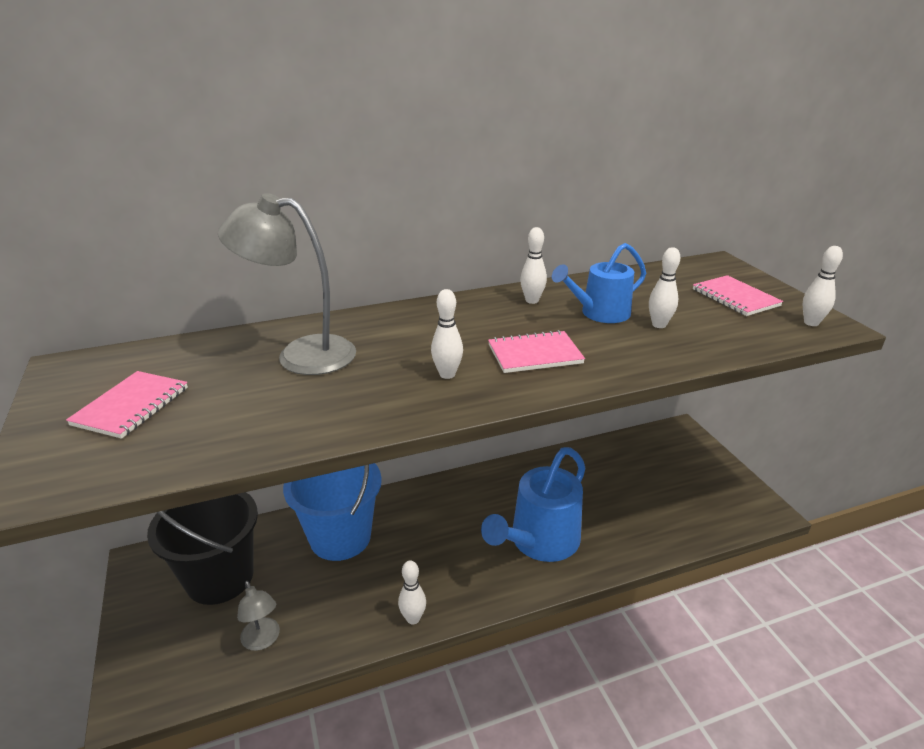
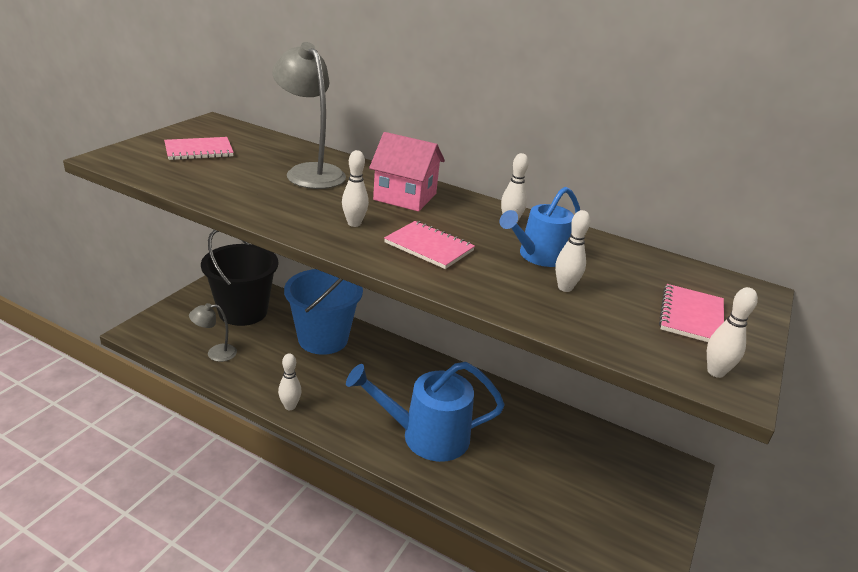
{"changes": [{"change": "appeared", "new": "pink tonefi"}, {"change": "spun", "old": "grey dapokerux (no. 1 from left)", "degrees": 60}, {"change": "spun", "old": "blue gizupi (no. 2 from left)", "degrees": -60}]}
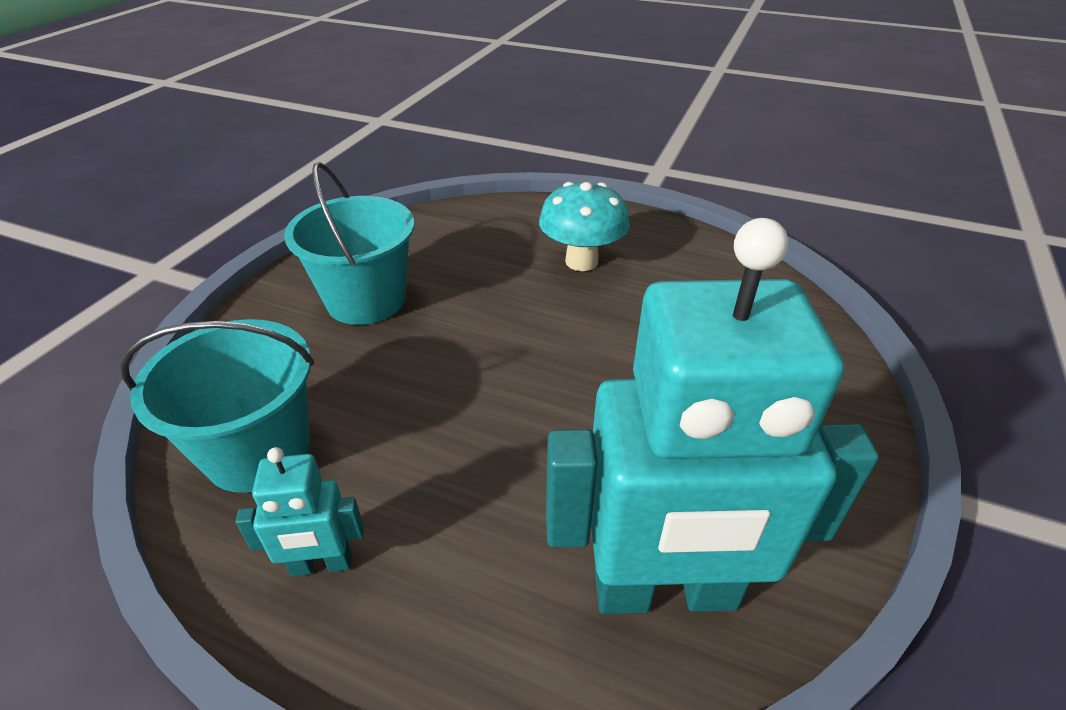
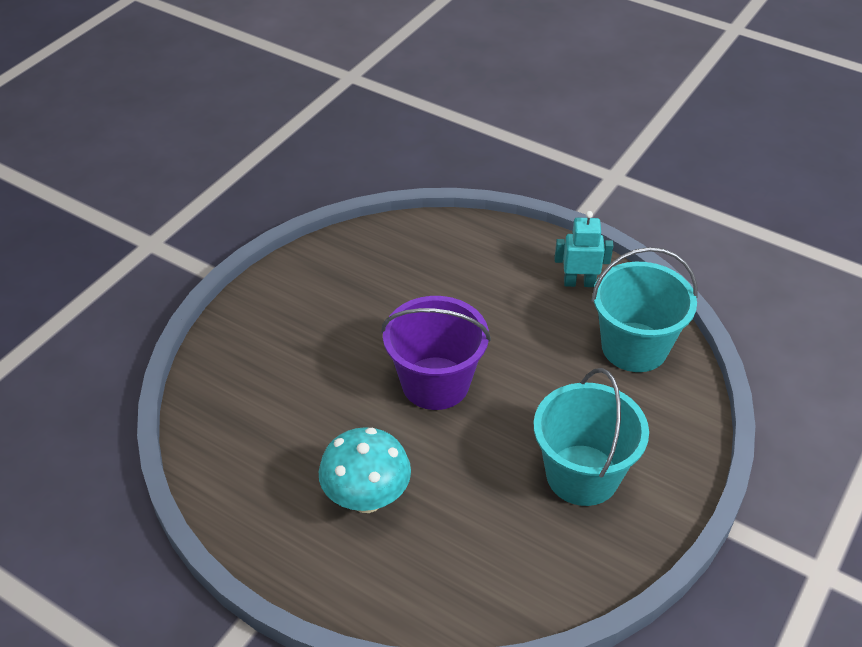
{"changes": [{"change": "missing", "old": "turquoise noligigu (no. 2 from left)"}, {"change": "appeared", "new": "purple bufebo"}]}
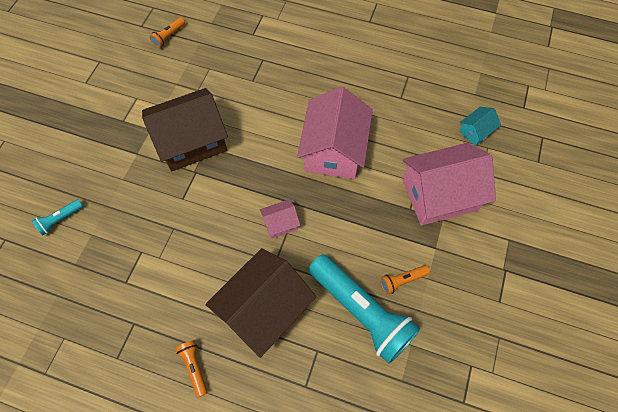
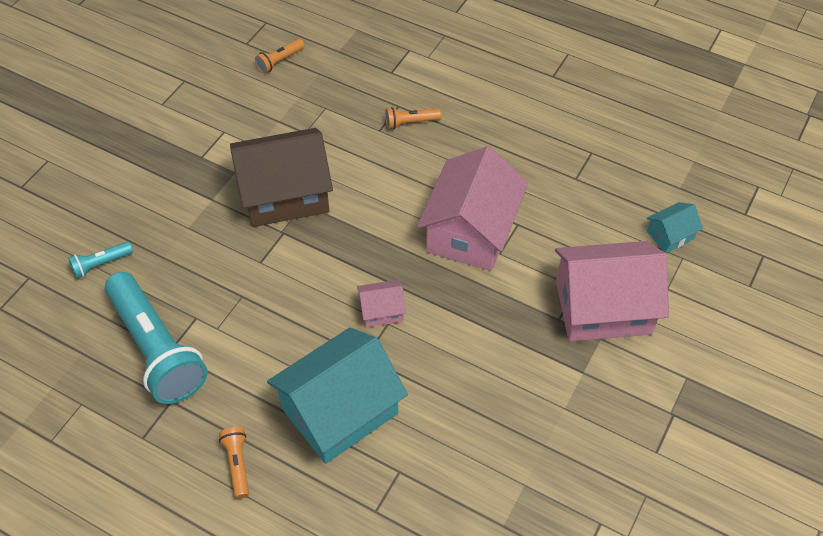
{"changes": [{"change": "relocated", "old": "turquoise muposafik (no. 2 from left)"}, {"change": "relocated", "old": "orange muposafik (no. 3 from left)"}, {"change": "colour", "old": "brown tonefi (no. 2 from left)", "new": "turquoise tonefi (no. 1 from left)"}]}
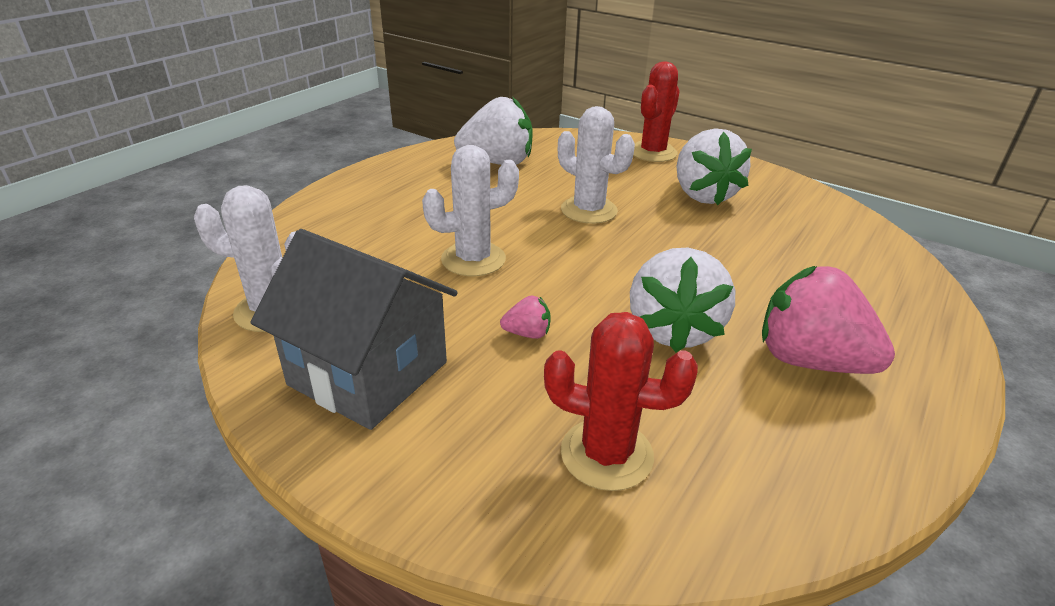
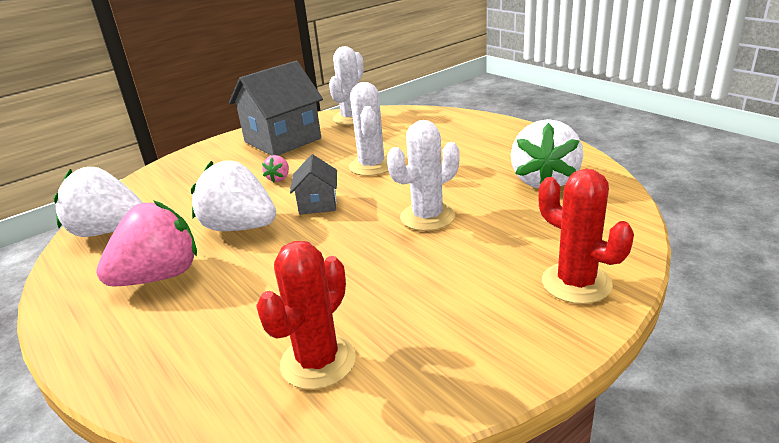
{"changes": [{"change": "appeared", "new": "grey tonefi (no. 2 from left)"}, {"change": "relocated", "old": "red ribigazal (no. 1 from left)"}, {"change": "relocated", "old": "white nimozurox (no. 3 from left in the first image)", "new": "white nimozurox (no. 1 from left)"}]}
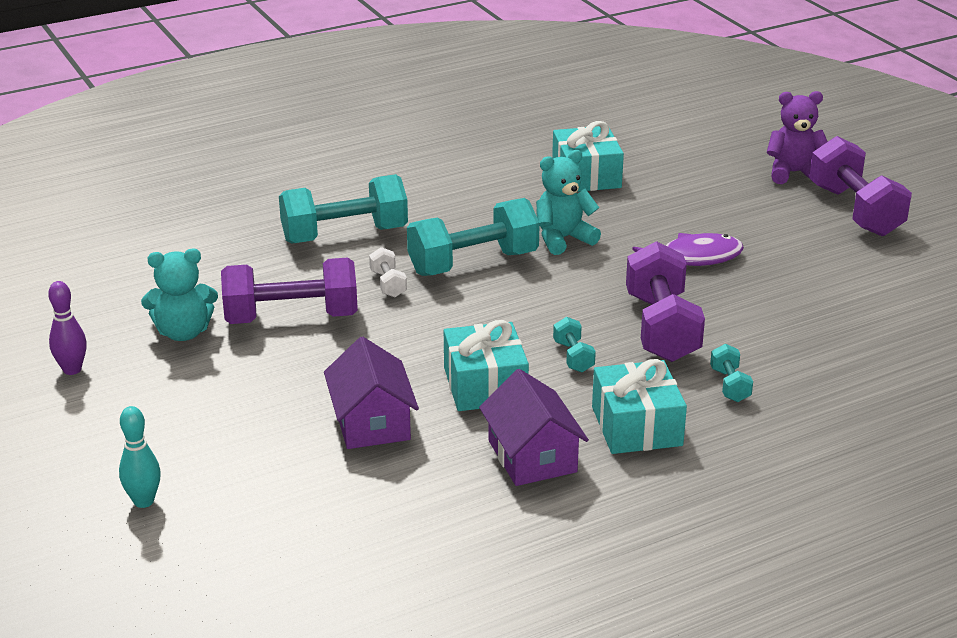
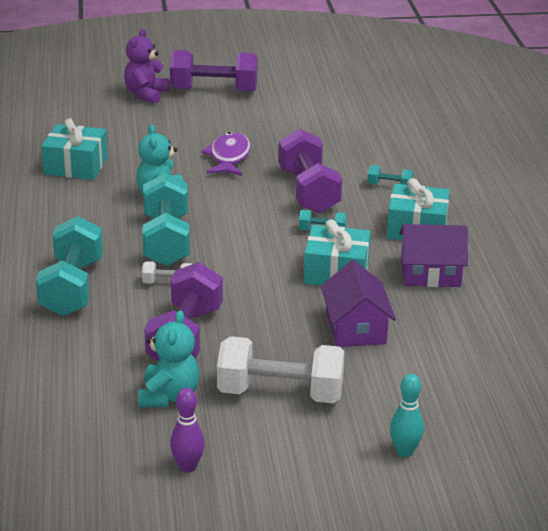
{"changes": [{"change": "appeared", "new": "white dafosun (no. 2 from left)"}, {"change": "spun", "old": "purple tonefi (no. 1 from left)", "degrees": 75}, {"change": "spun", "old": "purple dafosun (no. 2 from left in the first image)", "degrees": 60}]}
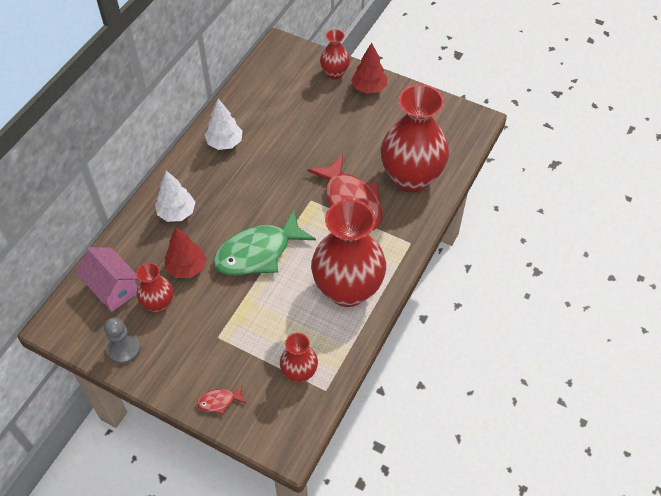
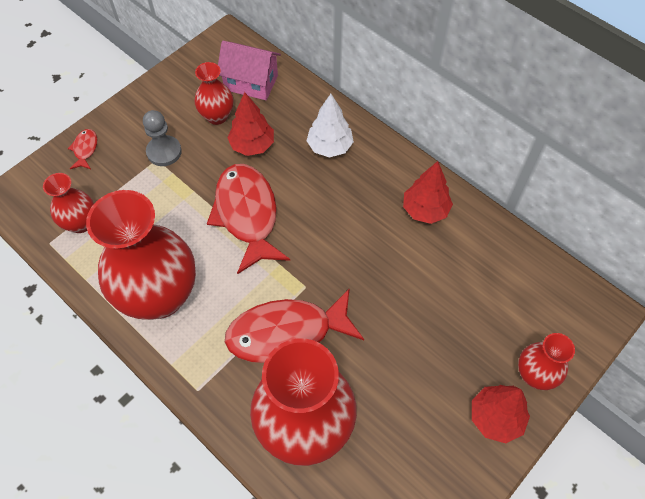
{"changes": [{"change": "relocated", "old": "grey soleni"}, {"change": "colour", "old": "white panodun (no. 2 from left)", "new": "red panodun (no. 2 from left)"}, {"change": "colour", "old": "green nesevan", "new": "red nesevan (no. 2 from left)"}, {"change": "spun", "old": "pink tonefi", "degrees": 45}]}
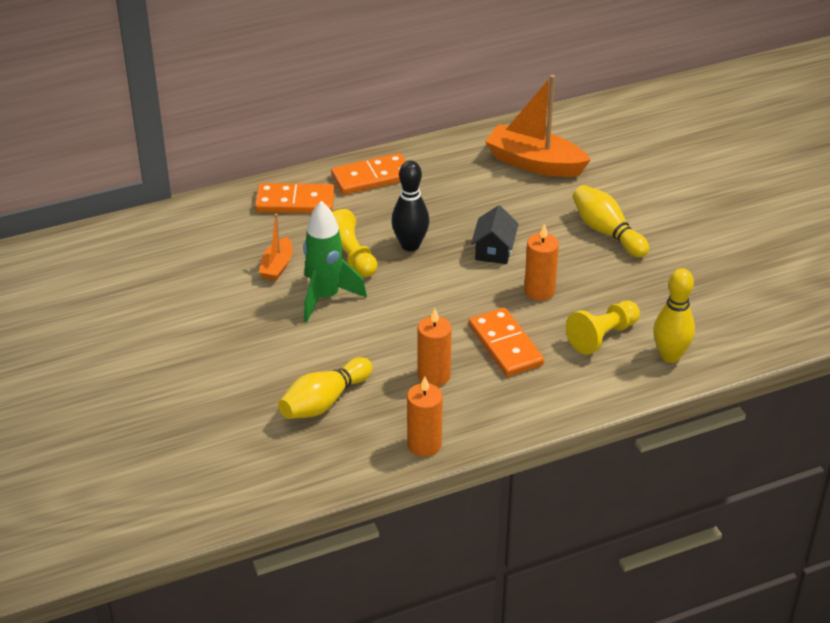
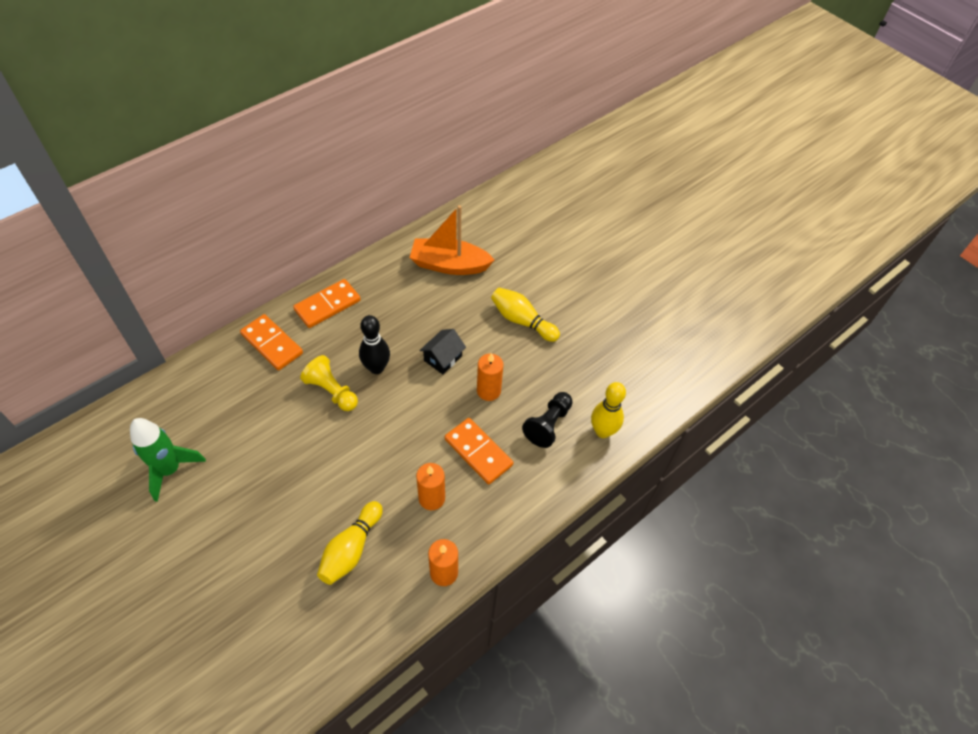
{"changes": [{"change": "missing", "old": "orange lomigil (no. 1 from left)"}, {"change": "relocated", "old": "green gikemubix"}, {"change": "colour", "old": "yellow soleni (no. 2 from left)", "new": "black soleni"}, {"change": "spun", "old": "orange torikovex (no. 1 from left)", "degrees": 60}, {"change": "spun", "old": "black tonefi", "degrees": 45}]}
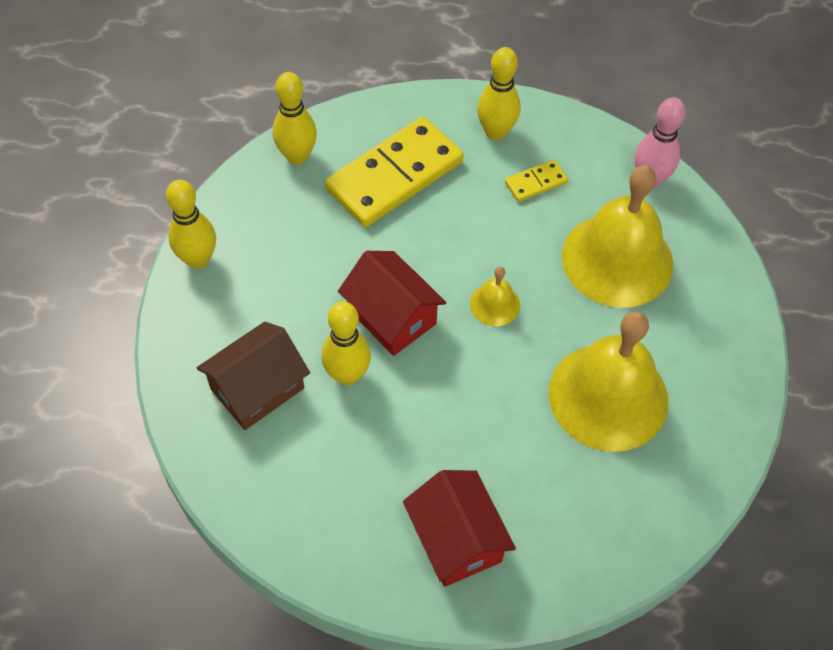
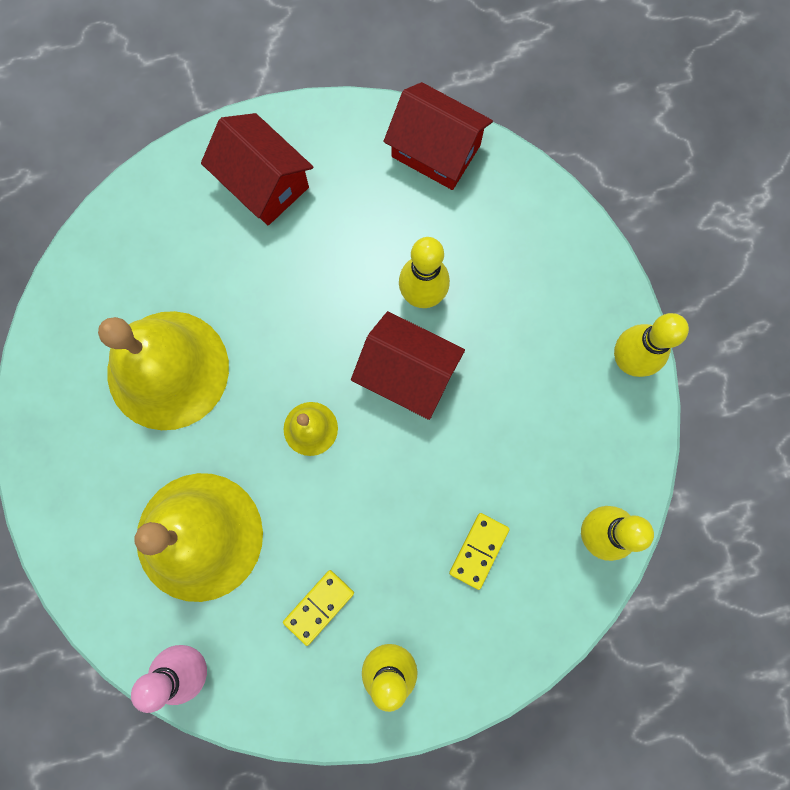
{"changes": [{"change": "missing", "old": "brown tonefi"}, {"change": "appeared", "new": "red tonefi (no. 3 from left)"}, {"change": "size", "old": "yellow torikovex (no. 1 from left in the first image)", "factor": 0.44}]}
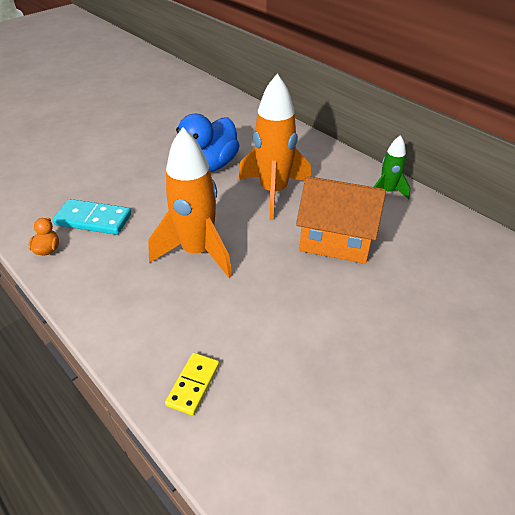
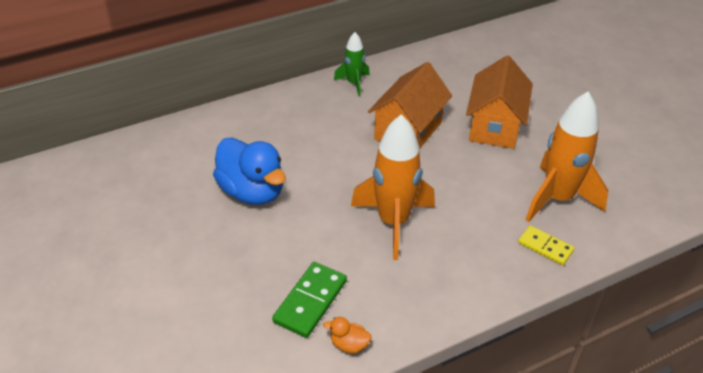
{"changes": [{"change": "appeared", "new": "orange tonefi (no. 2 from left)"}, {"change": "relocated", "old": "orange gikemubix (no. 2 from left)"}, {"change": "colour", "old": "turquoise torikovex", "new": "green torikovex"}]}
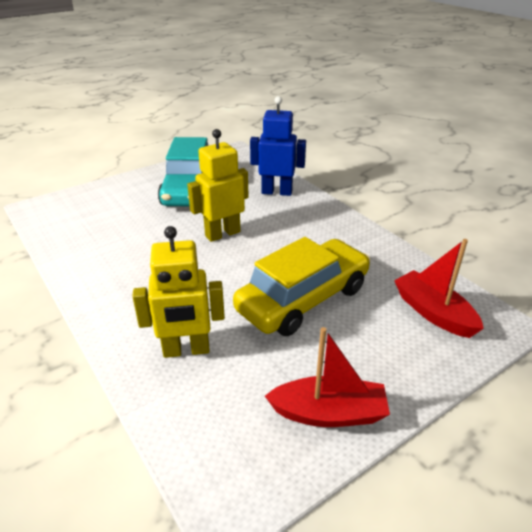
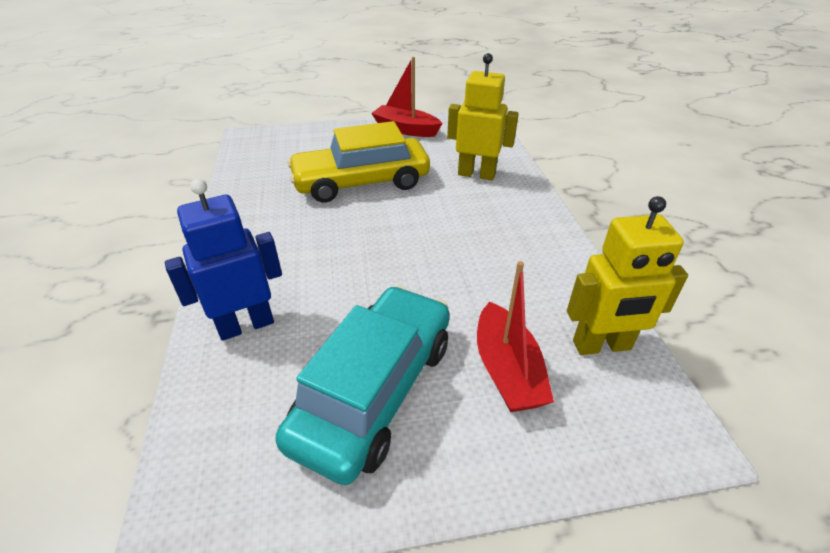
{"changes": [{"change": "relocated", "old": "yellow noligigu (no. 2 from left)"}, {"change": "relocated", "old": "red lomigil (no. 2 from left)"}, {"change": "spun", "old": "blue noligigu", "degrees": 120}]}
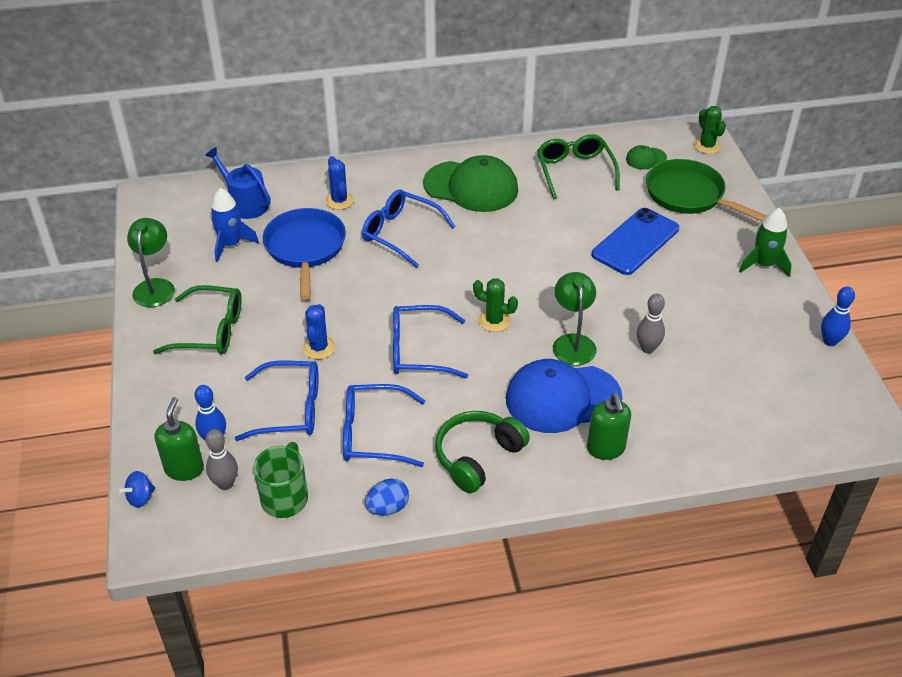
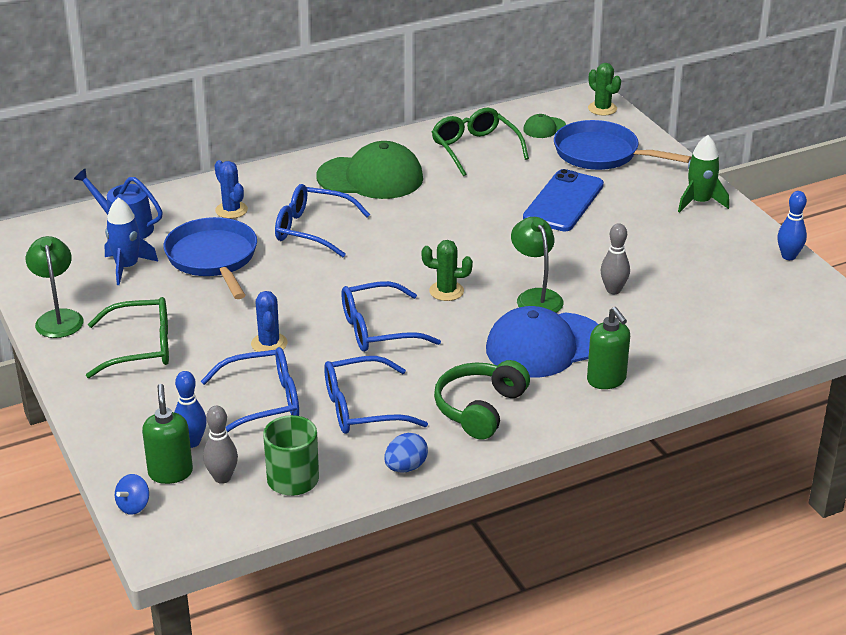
{"changes": [{"change": "colour", "old": "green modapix", "new": "blue modapix (no. 2 from left)"}]}
